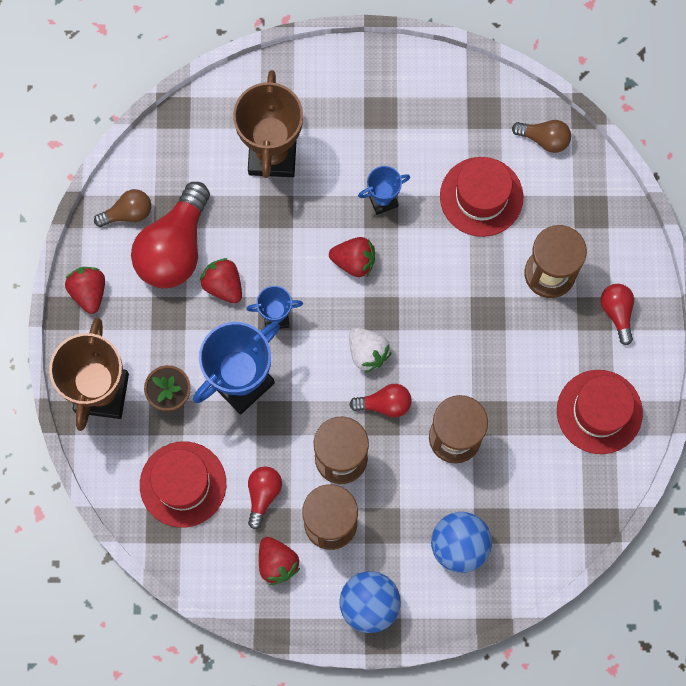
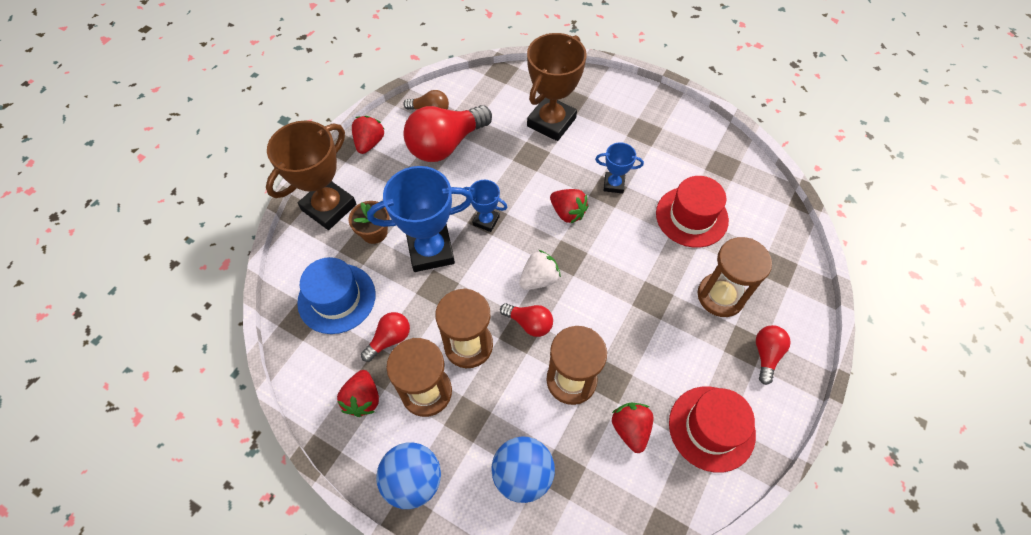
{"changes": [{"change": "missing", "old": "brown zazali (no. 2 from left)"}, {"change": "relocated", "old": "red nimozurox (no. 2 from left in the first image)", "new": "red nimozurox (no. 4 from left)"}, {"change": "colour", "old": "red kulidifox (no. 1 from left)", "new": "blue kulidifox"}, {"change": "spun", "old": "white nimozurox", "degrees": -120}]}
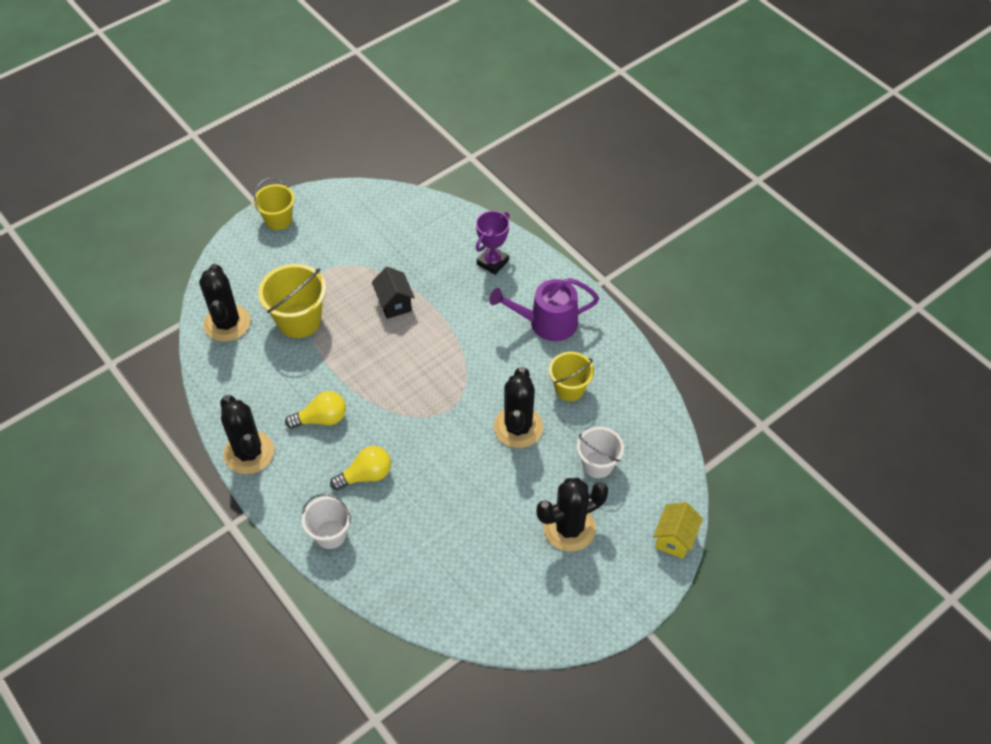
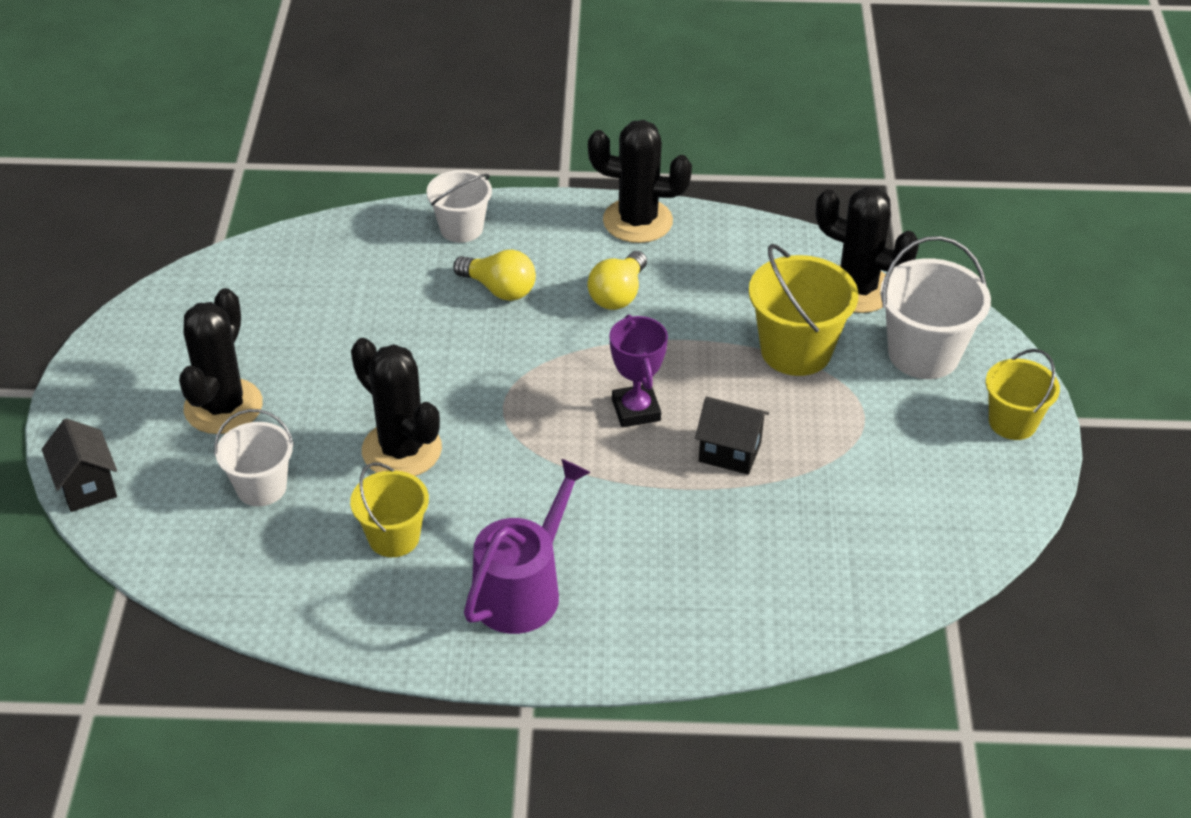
{"changes": [{"change": "appeared", "new": "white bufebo (no. 3 from left)"}, {"change": "relocated", "old": "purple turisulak"}, {"change": "colour", "old": "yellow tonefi", "new": "black tonefi (no. 1 from left)"}, {"change": "spun", "old": "yellow zazali (no. 2 from left in the first image)", "degrees": -75}]}
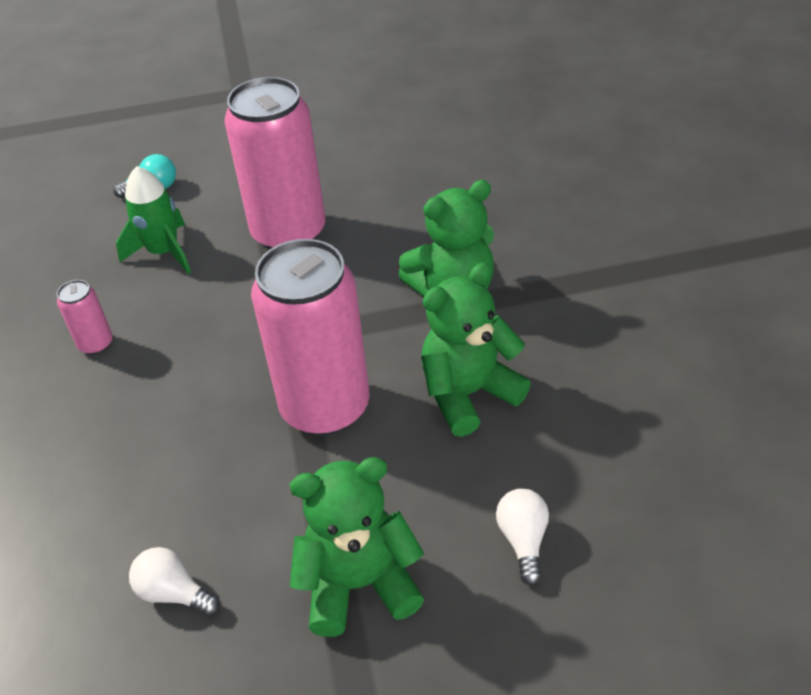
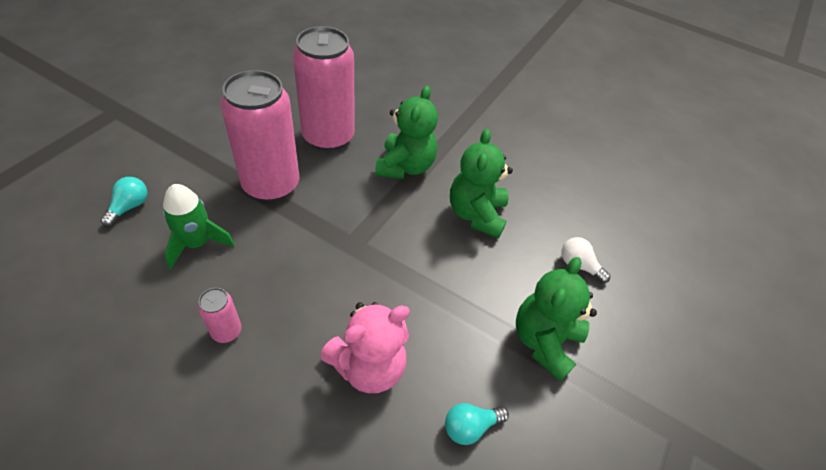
{"changes": [{"change": "appeared", "new": "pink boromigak"}, {"change": "relocated", "old": "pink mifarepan (no. 3 from left)"}, {"change": "colour", "old": "white zazali (no. 1 from left)", "new": "turquoise zazali (no. 2 from left)"}]}
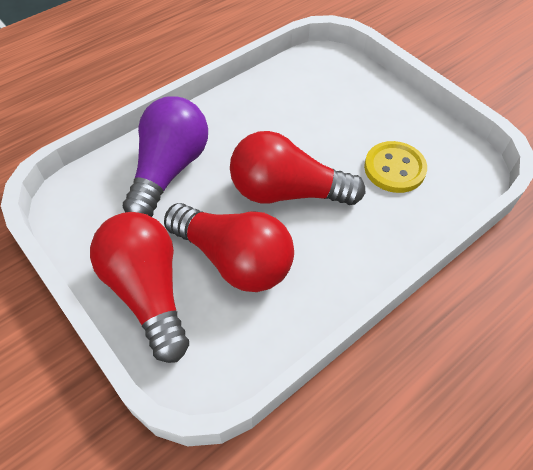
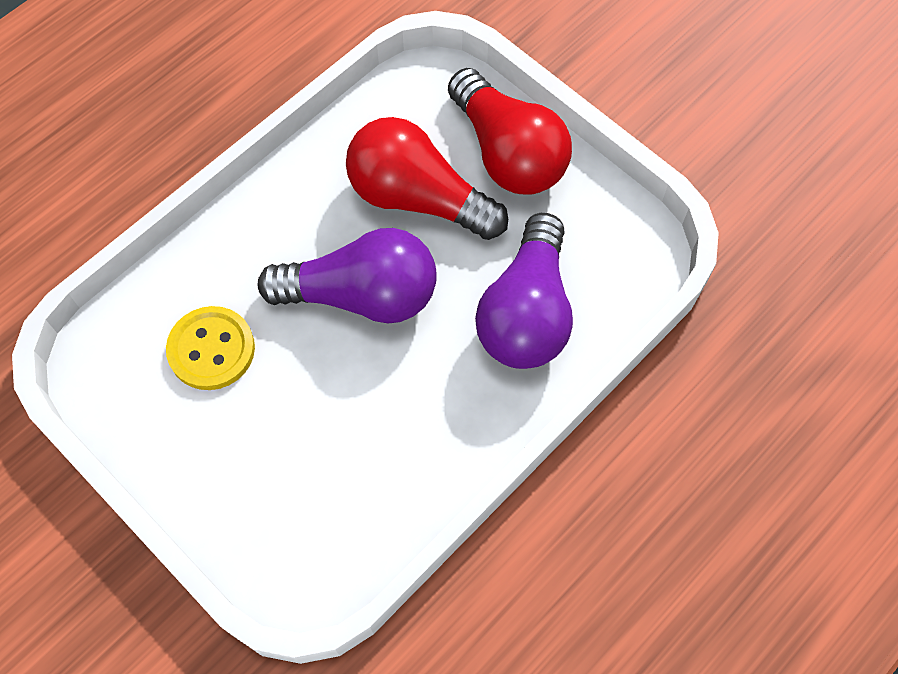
{"changes": [{"change": "colour", "old": "red zazali (no. 3 from left)", "new": "purple zazali (no. 1 from left)"}]}
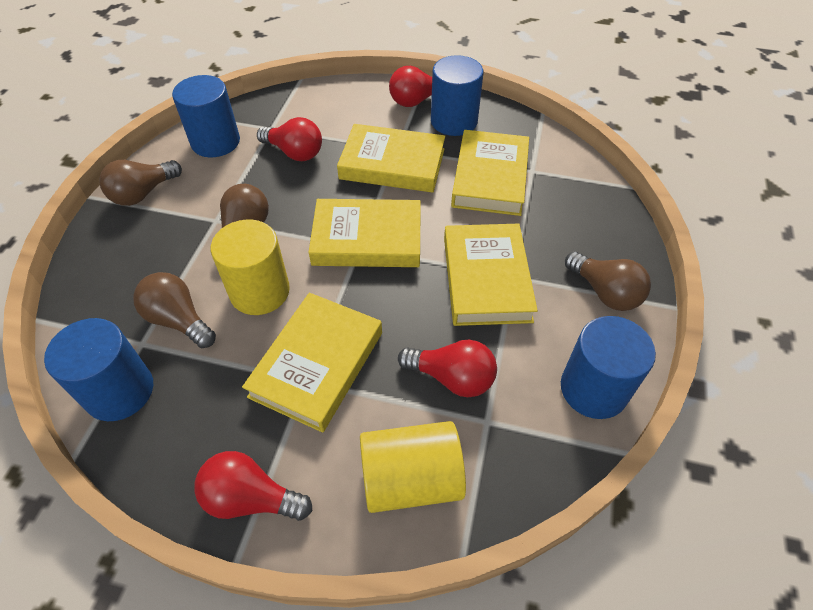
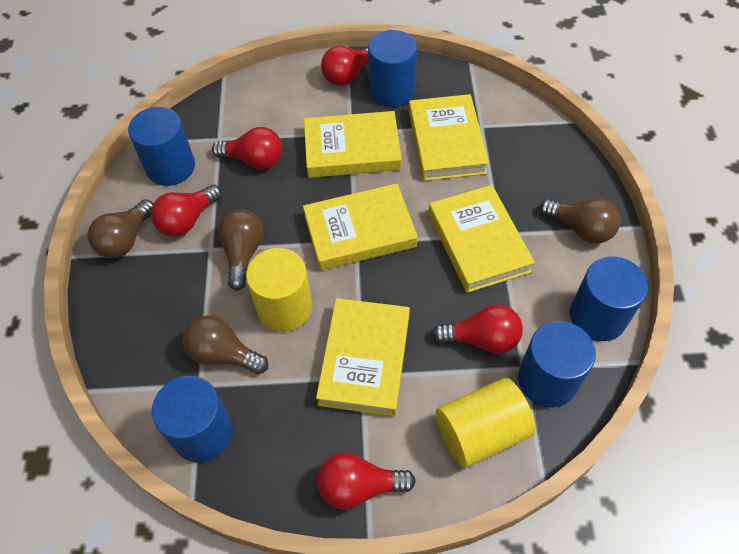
{"changes": [{"change": "appeared", "new": "red zazali (no. 1 from left)"}, {"change": "appeared", "new": "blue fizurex (no. 4 from left)"}]}
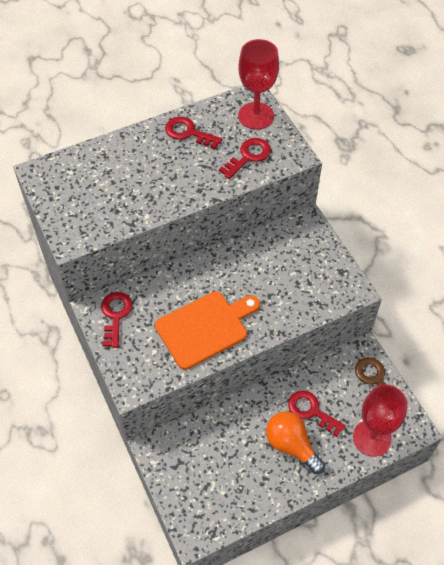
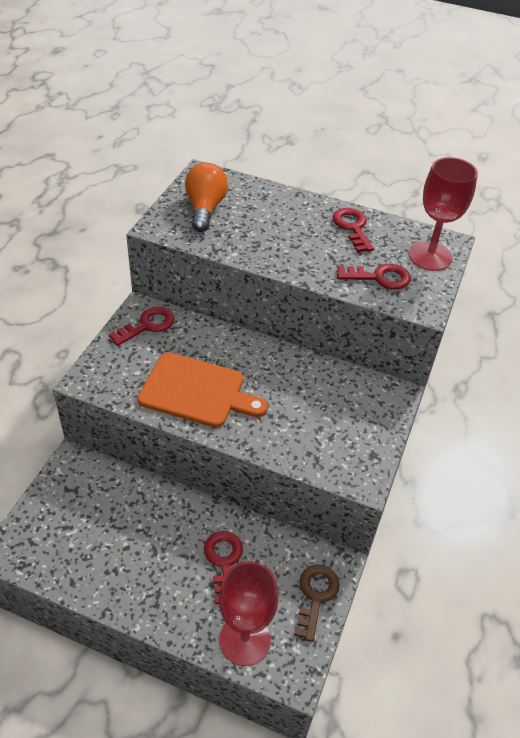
{"changes": [{"change": "relocated", "old": "orange zazali"}]}
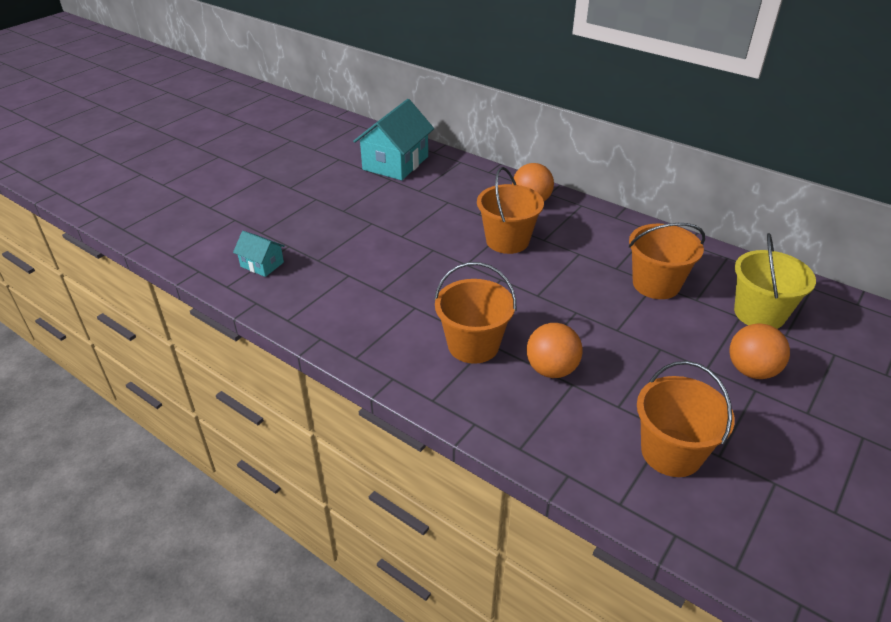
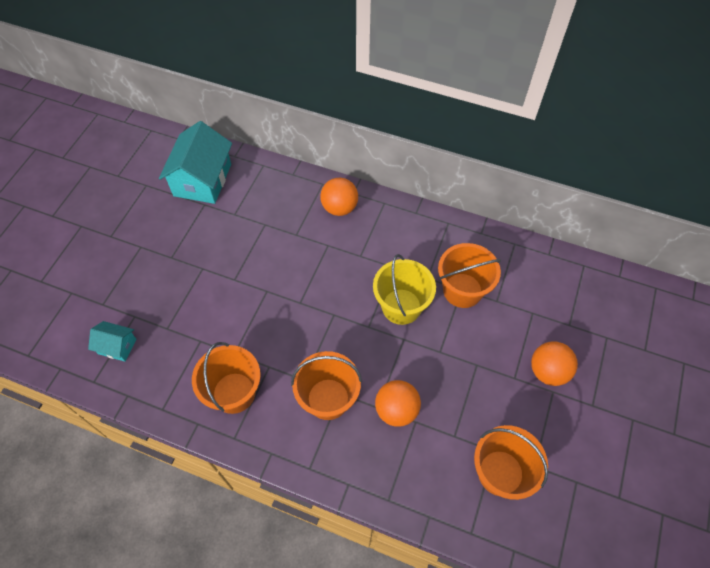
{"changes": [{"change": "relocated", "old": "orange bufebo (no. 2 from left in the first image)", "new": "orange bufebo (no. 1 from left)"}, {"change": "relocated", "old": "yellow bufebo"}]}
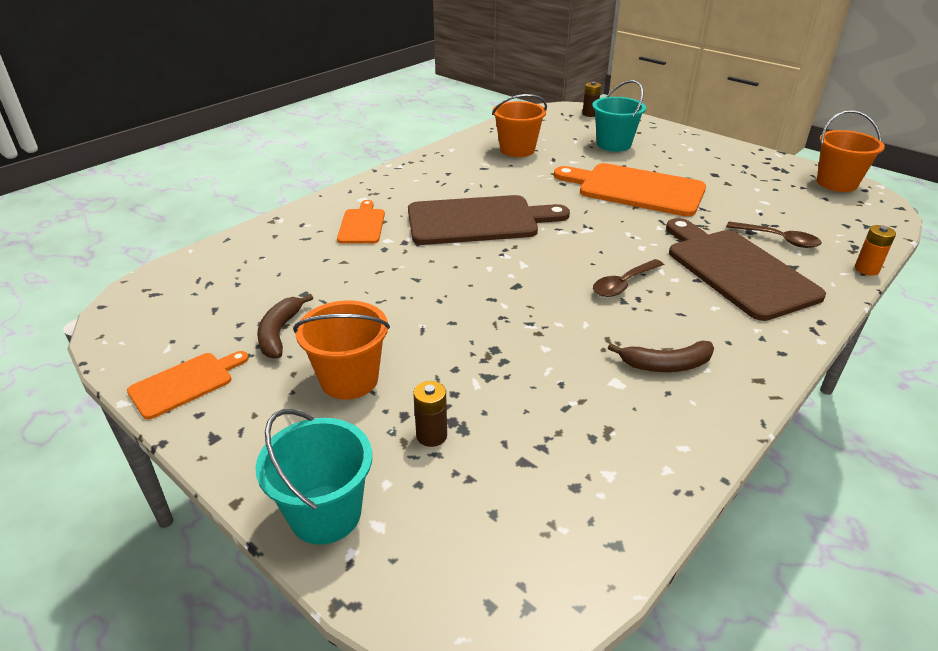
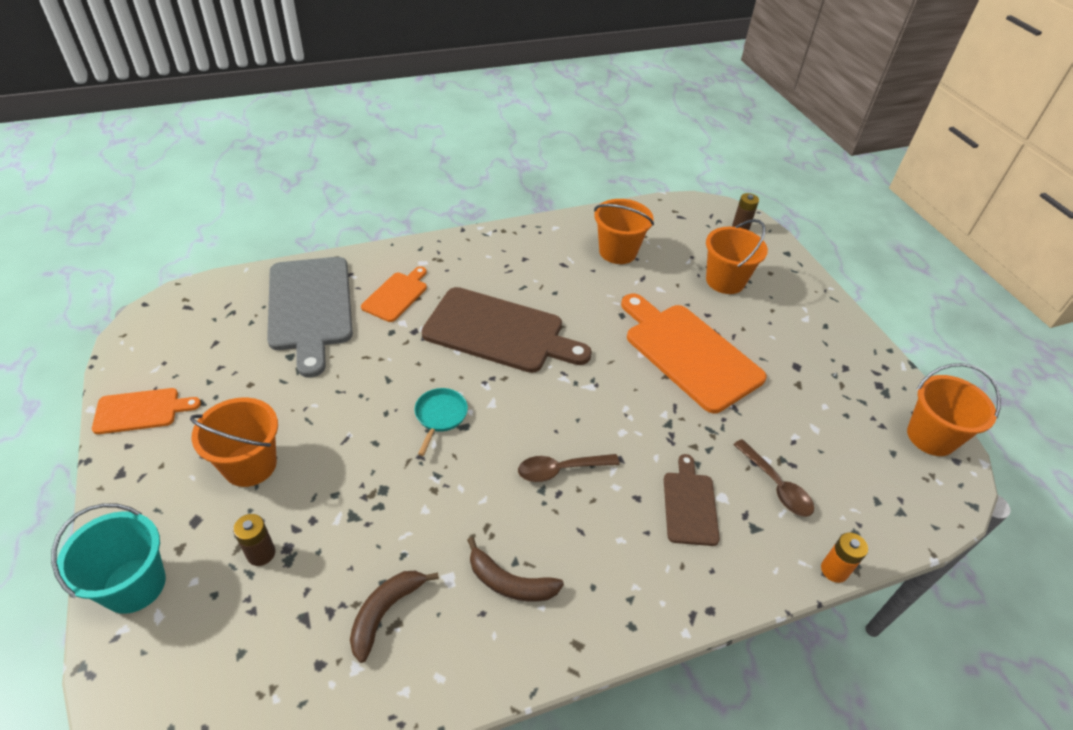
{"changes": [{"change": "appeared", "new": "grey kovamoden"}, {"change": "appeared", "new": "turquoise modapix"}, {"change": "relocated", "old": "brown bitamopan (no. 1 from left)"}, {"change": "colour", "old": "turquoise bufebo (no. 2 from left)", "new": "orange bufebo (no. 3 from left)"}, {"change": "size", "old": "brown kovamoden (no. 2 from left)", "factor": 0.52}]}
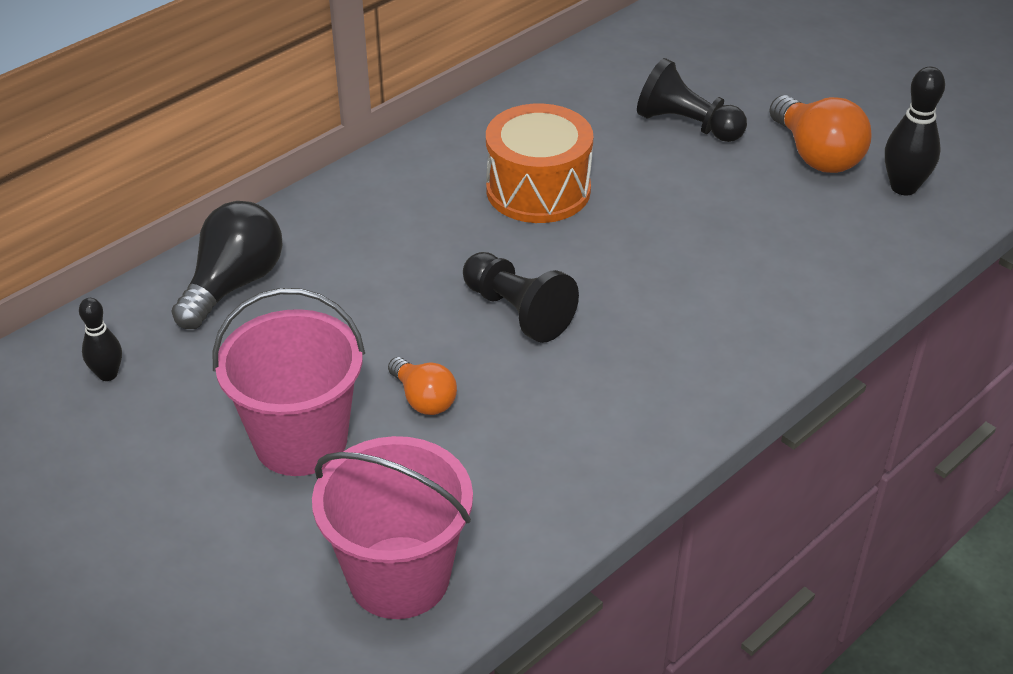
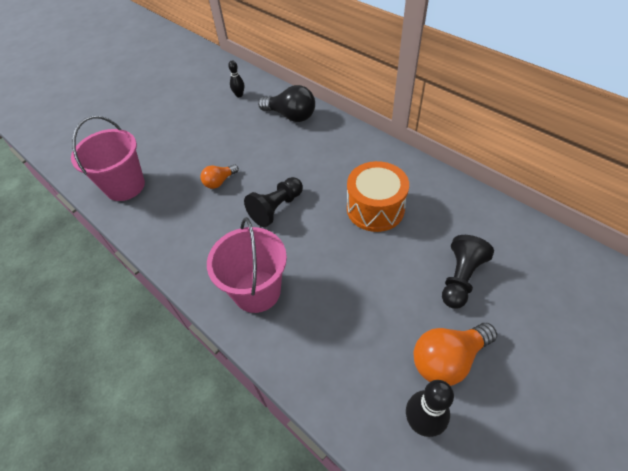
{"changes": [{"change": "relocated", "old": "pink bufebo (no. 1 from left in the first image)", "new": "pink bufebo (no. 2 from left)"}]}
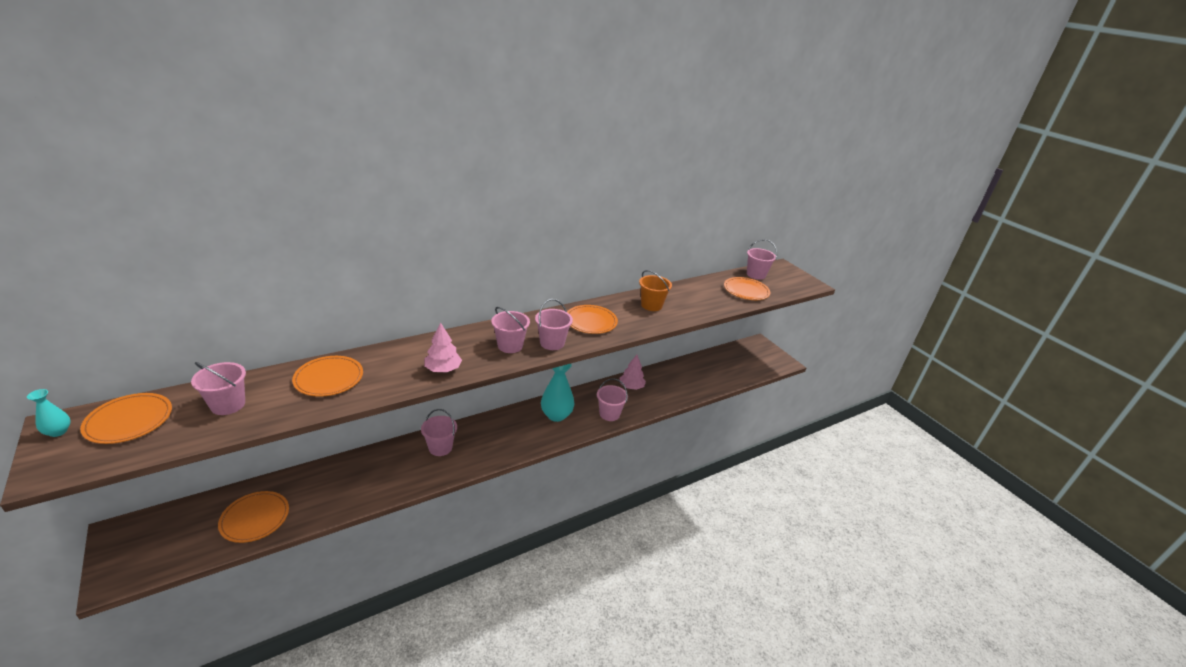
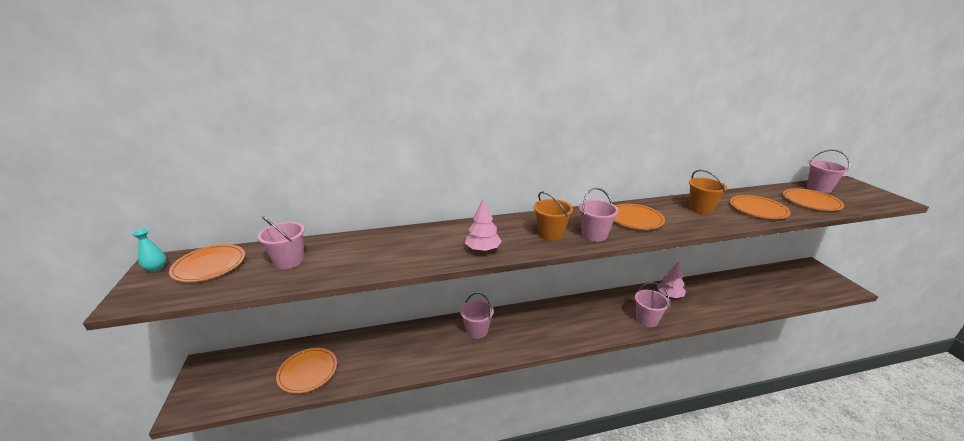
{"changes": [{"change": "missing", "old": "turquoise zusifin (no. 2 from left)"}, {"change": "relocated", "old": "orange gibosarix (no. 3 from left in the first image)", "new": "orange gibosarix (no. 4 from left)"}, {"change": "colour", "old": "pink bufebo (no. 3 from left)", "new": "orange bufebo (no. 1 from left)"}]}
